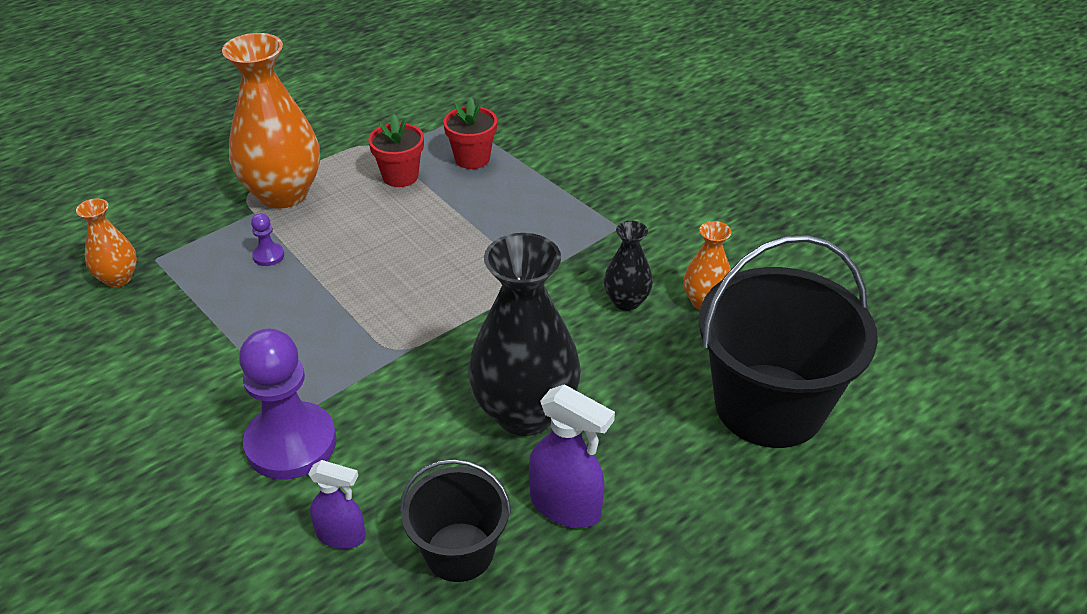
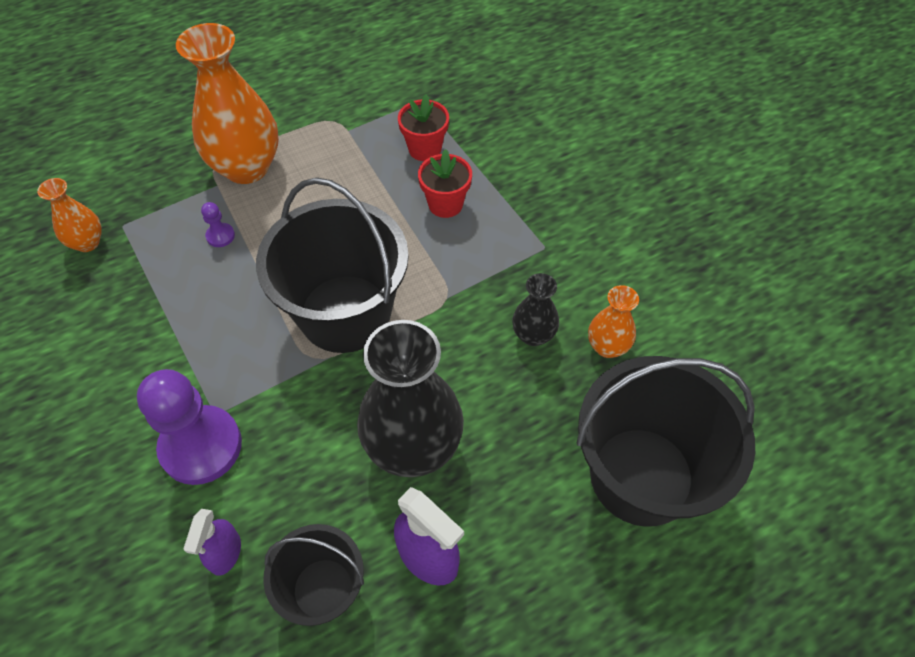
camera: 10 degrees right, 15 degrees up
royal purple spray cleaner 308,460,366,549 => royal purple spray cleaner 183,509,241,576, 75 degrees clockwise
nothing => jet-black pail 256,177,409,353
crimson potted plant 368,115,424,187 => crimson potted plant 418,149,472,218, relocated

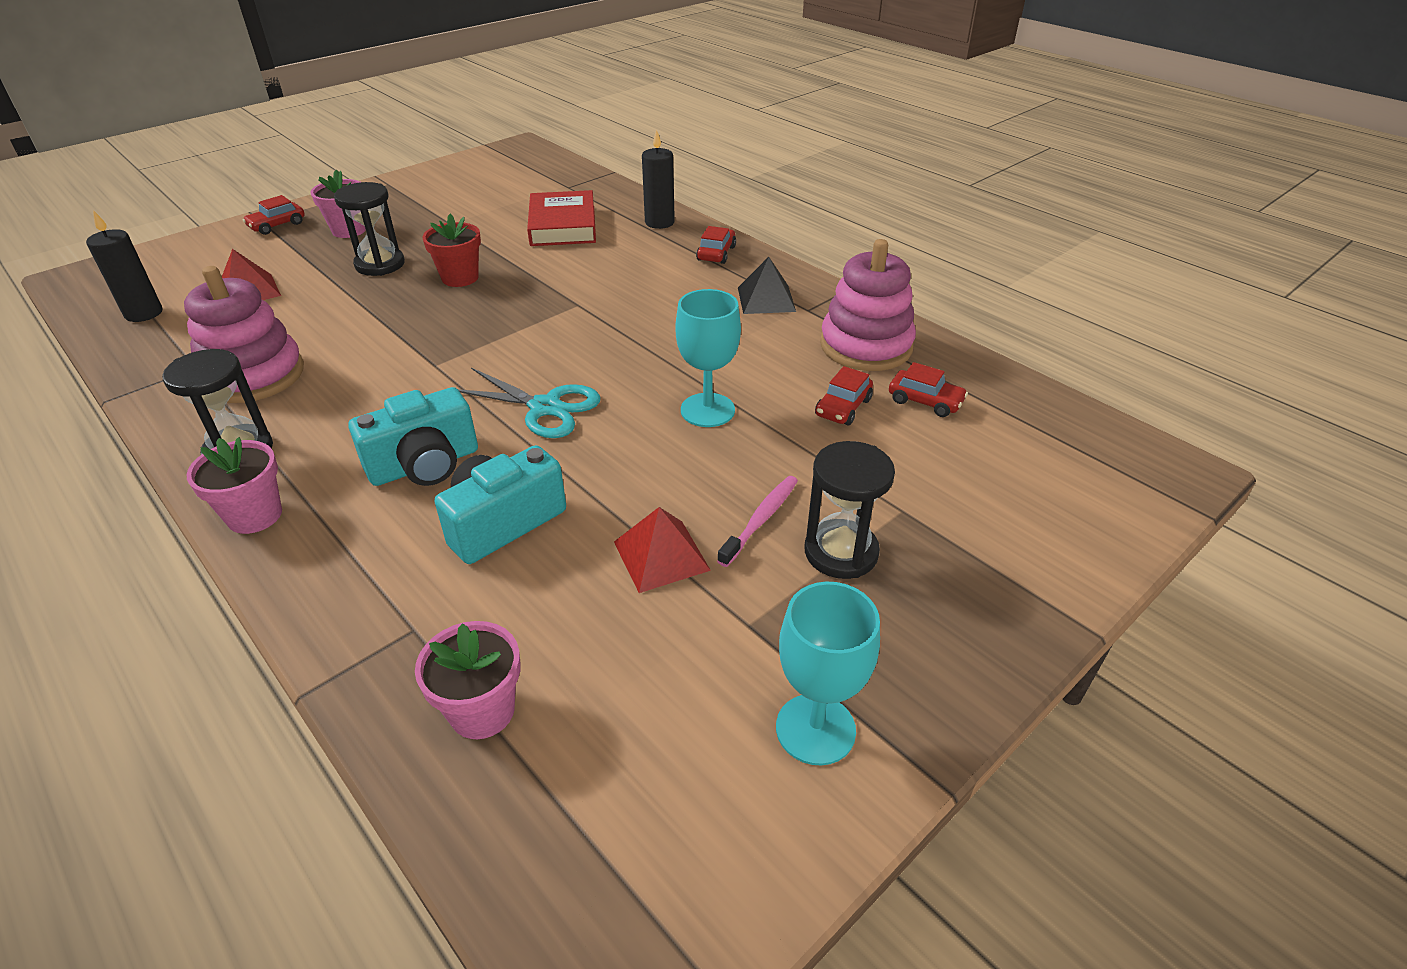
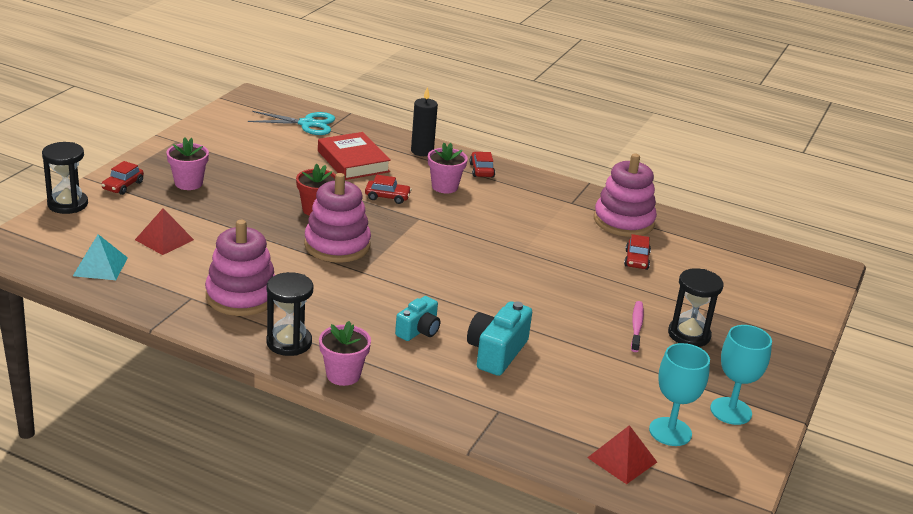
camera: 25 degrees left, 10 degrees down
jet-black sand timer 334,182,405,276 => jet-black sand timer 42,142,88,214, relocated
jet-black pillar candle 86,210,163,322 => turquoise solid pyramid 73,234,128,280
turquoise pair of scissors 458,368,600,438 => turquoise pair of scissors 248,111,335,135, relocated
nothing => rose-pink stacking toy 304,173,371,263
crimson toy car 889,362,968,417 => crimson toy car 365,175,412,204, relocated
turquoise compact camera 348,387,478,486 => turquoise compact camera 395,296,440,341, x0.66
rose-pink potted plant 415,621,520,739 => rose-pink potted plant 428,142,468,193, relocated
crimson solid pyramid 614,507,711,593 => crimson solid pyramid 587,425,657,484, relocated
turquoise wine glass 676,289,741,427 => turquoise wine glass 649,343,710,446, relocated
jet-black solid pyramid 738,257,796,314 => nothing

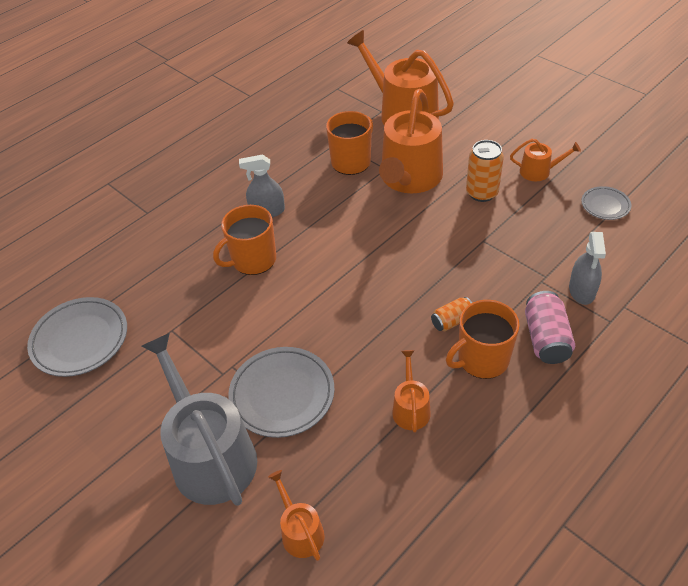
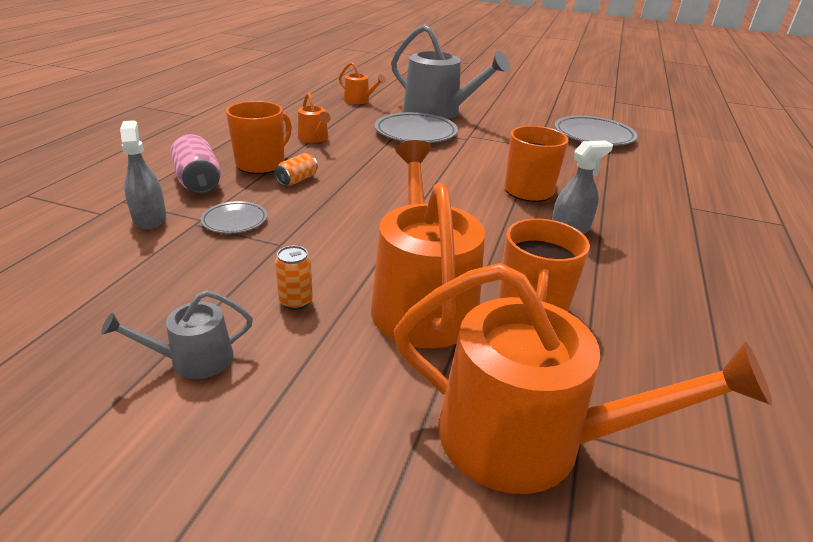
camera: 150 degrees right, 15 degrees down
orange watering can 510,139,581,181 => ash-grey watering can 101,290,253,379
ash-grey dinner plate 581,186,631,220 => ash-grey dinner plate 201,201,267,233, relocated
orange soda can 466,140,504,202 => orange soda can 275,246,313,310, x0.61

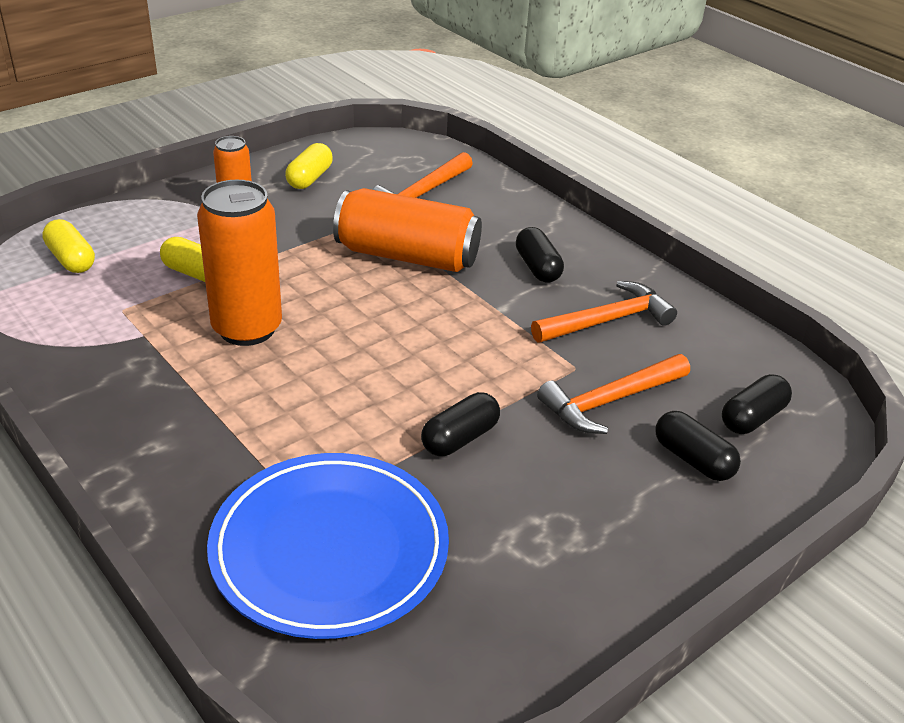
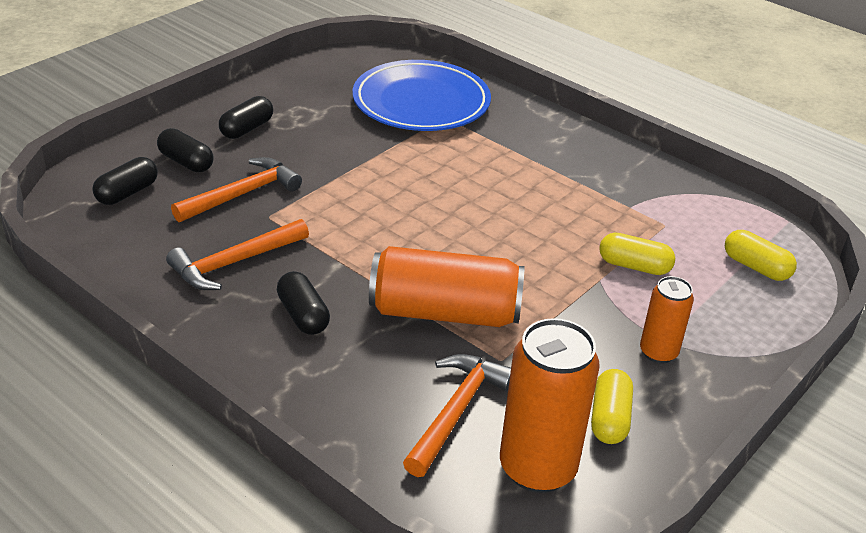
camera: 170 degrees right, 0 degrees up
jet-black capsule 421,392,500,456 => jet-black capsule 219,96,273,139, relocated
orange soda can 197,180,282,346 => orange soda can 500,318,600,493, relocated

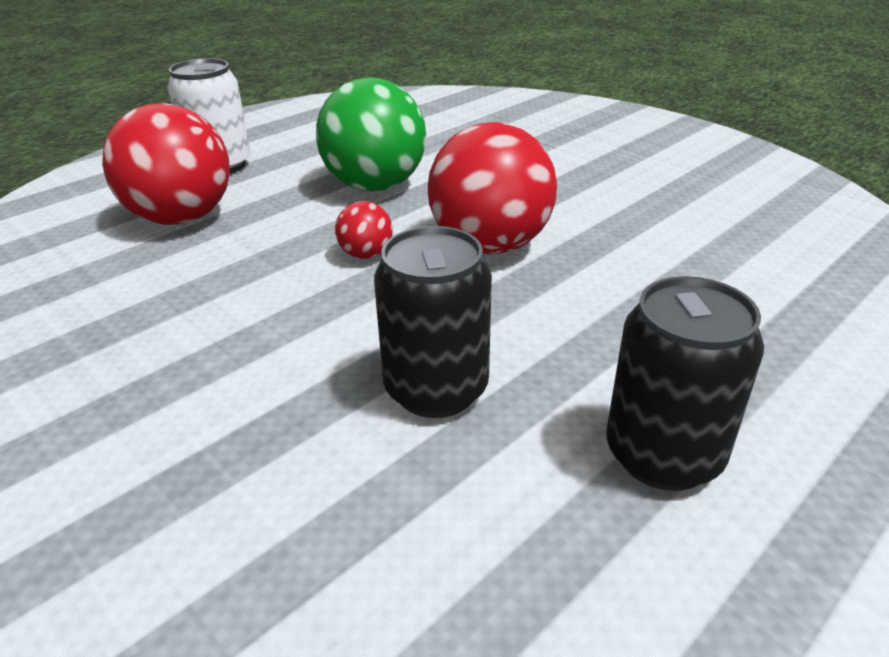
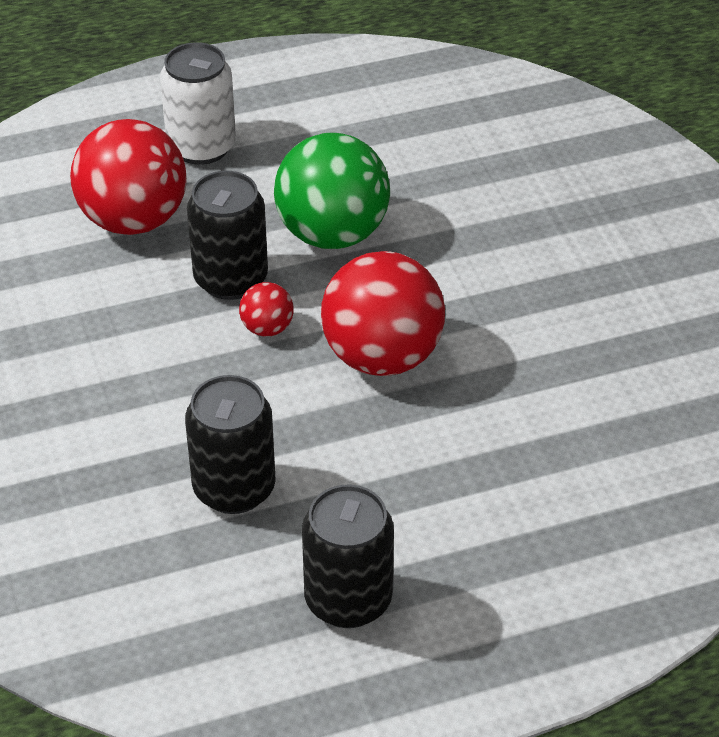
camera: 25 degrees right, 10 degrees up
nothing => jet-black soda can 187,171,268,300

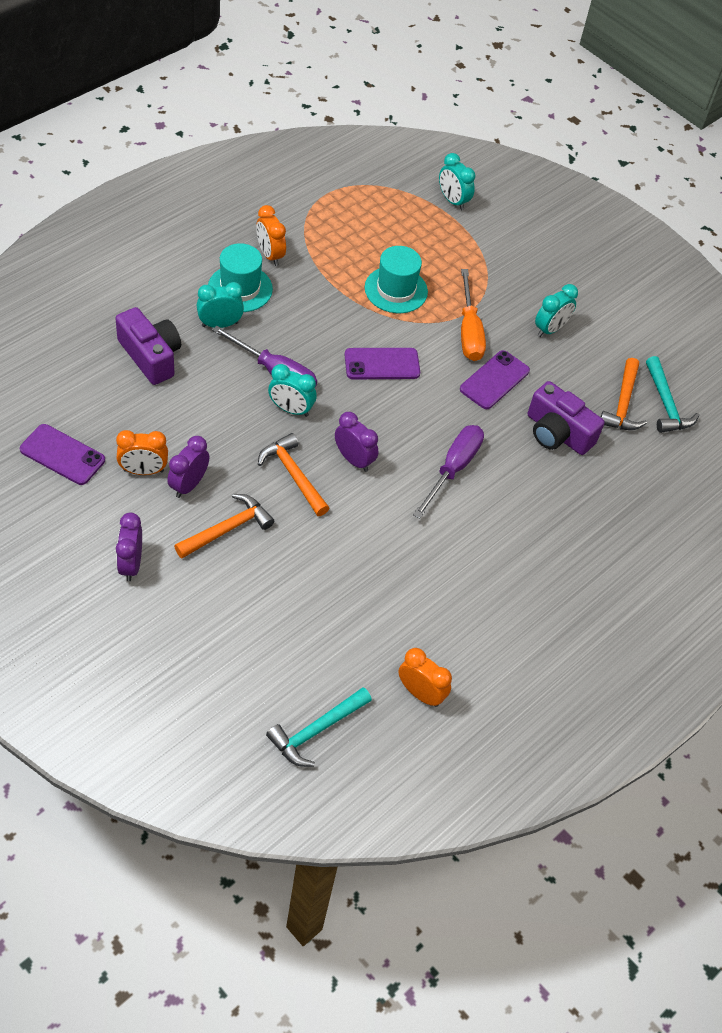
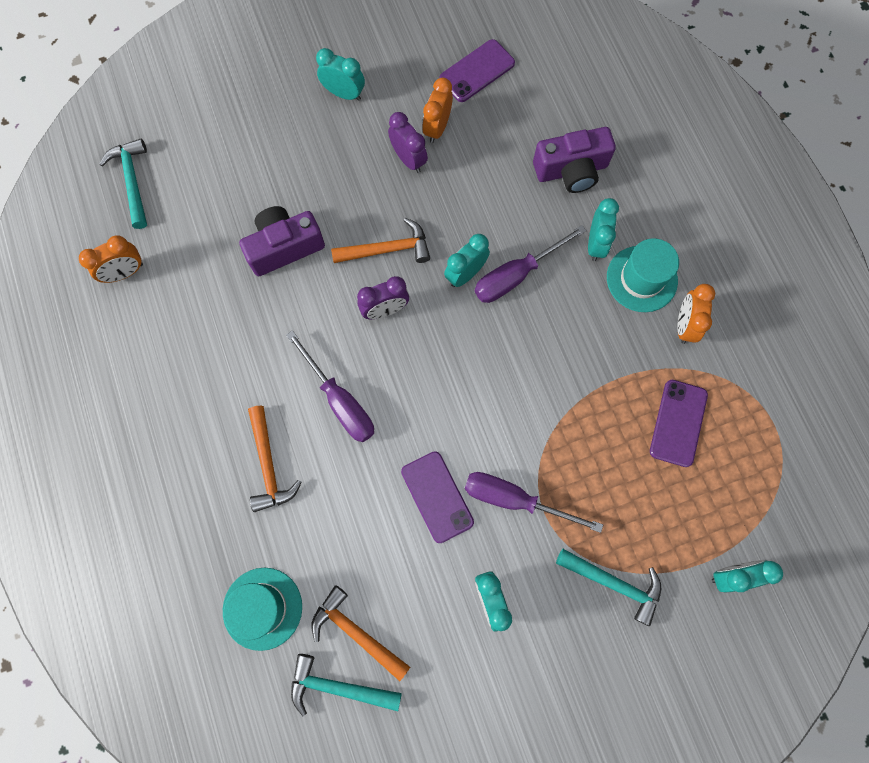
camera: 120 degrees right, 20 degrees up
turquoise top hat 365,246,428,313 => turquoise top hat 223,568,302,651, relocated
royal purple compact camera 528,381,605,455 => royal purple compact camera 239,206,325,276, relocated
orange hammer 174,494,274,558 => orange hammer 248,406,302,512, relocated
royal purple bedside clock 116,512,142,581 => turquoise bedside clock 316,48,365,101
orange hand screwdriver 461,269,486,361 => royal purple hand screwdriver 465,472,603,533
nothing => turquoise hammer 556,549,661,626
royal purple phone 345,348,420,379 => royal purple phone 650,380,708,467, relocated
orange bedside clock 256,205,286,266 => orange bedside clock 677,284,715,344, 75 degrees counterclockwise

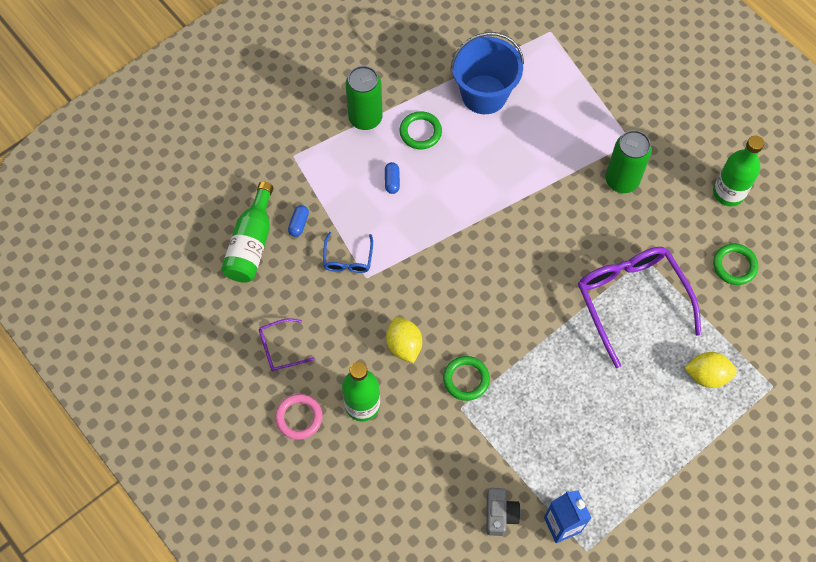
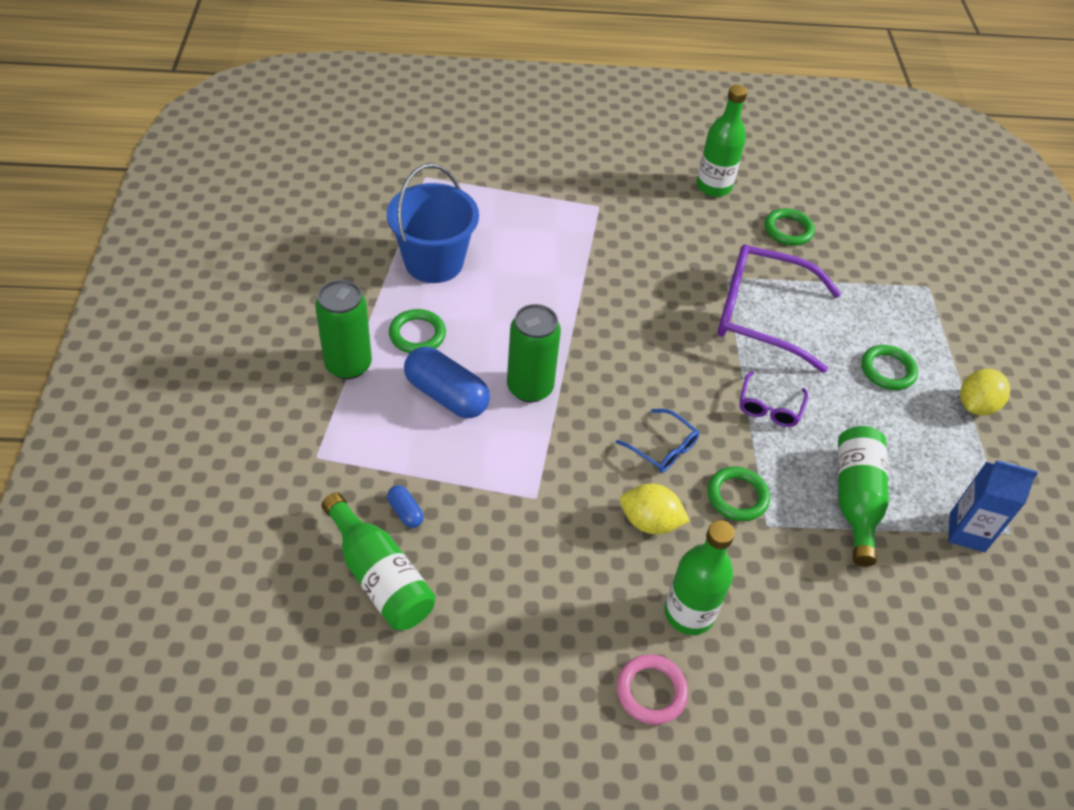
camera: 55 degrees left, 15 degrees down
blue capsule 385,162,400,194 => blue capsule 404,347,490,418, x2.13
green soda can 605,130,652,193 => green soda can 507,304,561,403, relocated
blue spectacles 323,232,373,273 => blue spectacles 616,409,699,473, relocated
royal purple spectacles 259,318,314,372 => royal purple spectacles 739,372,808,427, relocated
nothing => green bottle 838,426,889,567
nothing => green torus 861,345,918,390
golden lemon 685,352,737,388 => golden lemon 960,369,1010,416, relocated
ash-grey compact camera 486,488,521,536 => nothing

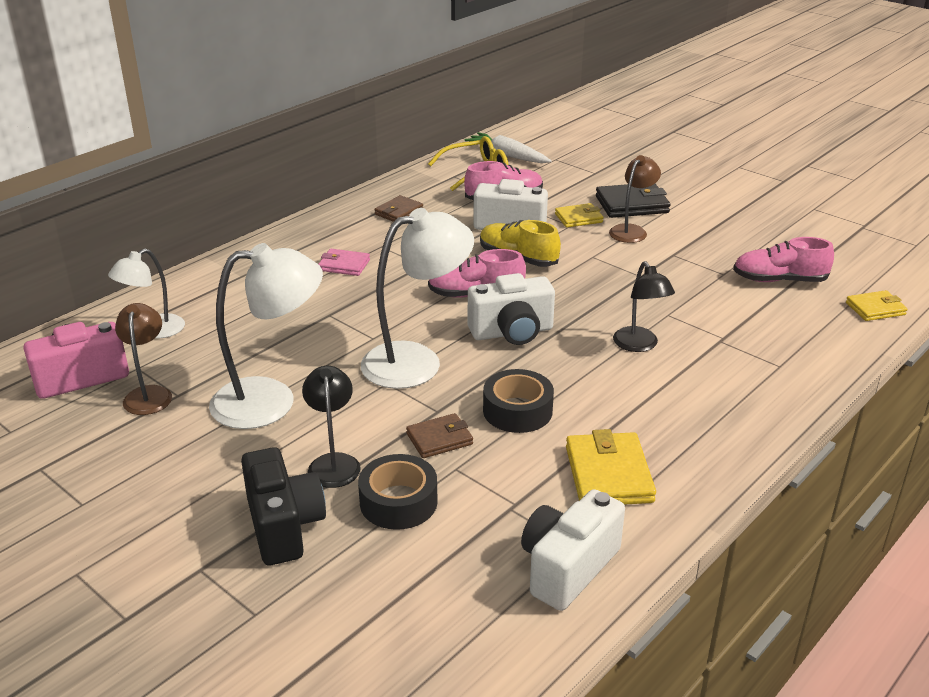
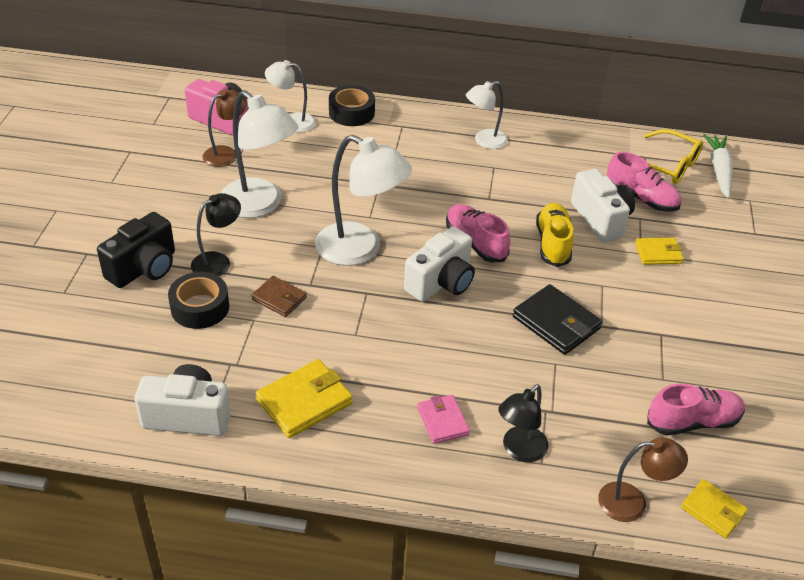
camera: 55 degrees right, 10 degrees up
jet-black tape 483,369,554,433 => jet-black tape 329,85,375,126, relocated
snow-white compact camera 468,273,555,345 => snow-white compact camera 404,227,475,302, 90 degrees counterclockwise
rose-pink billfold 319,249,370,276 => rose-pink billfold 417,395,470,444, relocated
nothing => snow-white lamp 466,81,508,149
jet-black lamp 613,261,675,352 => jet-black lamp 498,384,549,462, relocated
jet-black billfold 596,184,670,218 => jet-black billfold 513,284,602,355, relocated
dark brown lamp 609,155,661,243 => dark brown lamp 598,437,688,522, relocated
golden billfold 555,203,604,228 => golden billfold 635,238,684,265, 45 degrees counterclockwise
rose-pink sneaker 733,237,834,282 => rose-pink sneaker 647,384,745,436, 105 degrees clockwise
dark brown billfold 374,195,423,222 => nothing

